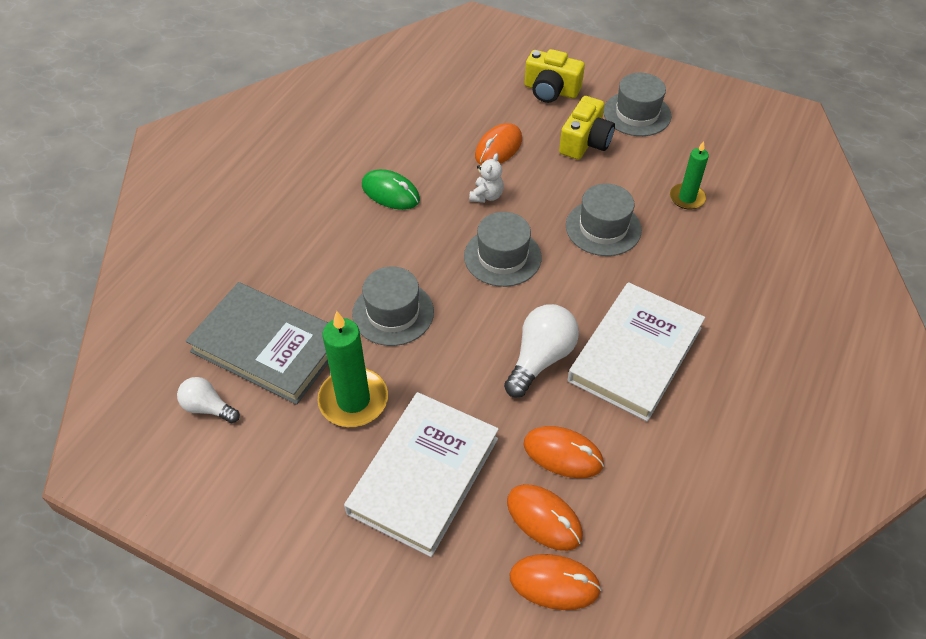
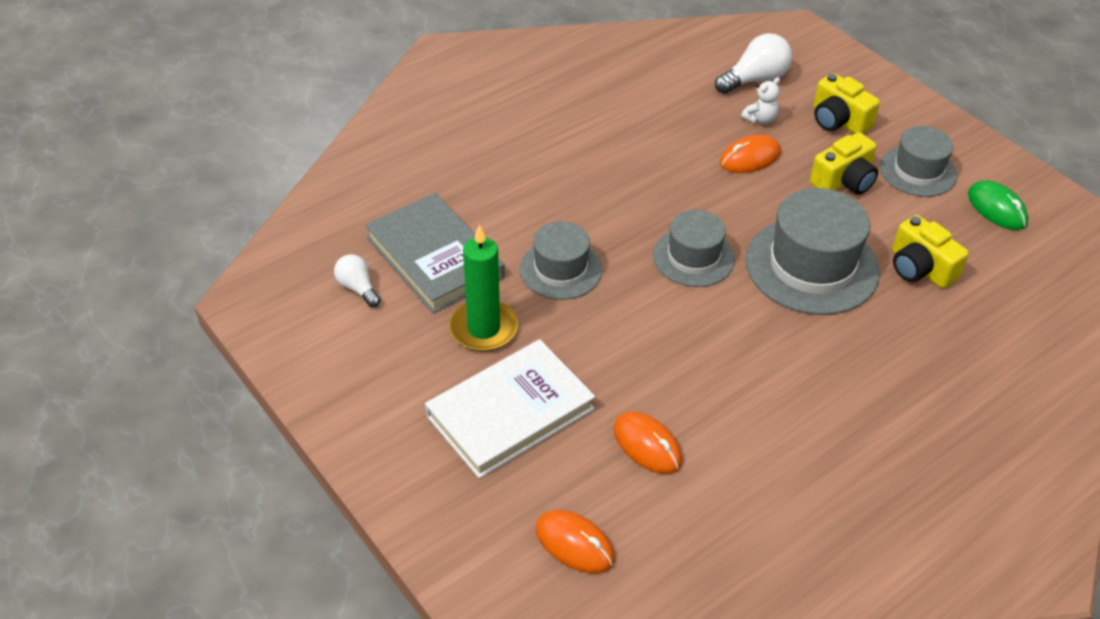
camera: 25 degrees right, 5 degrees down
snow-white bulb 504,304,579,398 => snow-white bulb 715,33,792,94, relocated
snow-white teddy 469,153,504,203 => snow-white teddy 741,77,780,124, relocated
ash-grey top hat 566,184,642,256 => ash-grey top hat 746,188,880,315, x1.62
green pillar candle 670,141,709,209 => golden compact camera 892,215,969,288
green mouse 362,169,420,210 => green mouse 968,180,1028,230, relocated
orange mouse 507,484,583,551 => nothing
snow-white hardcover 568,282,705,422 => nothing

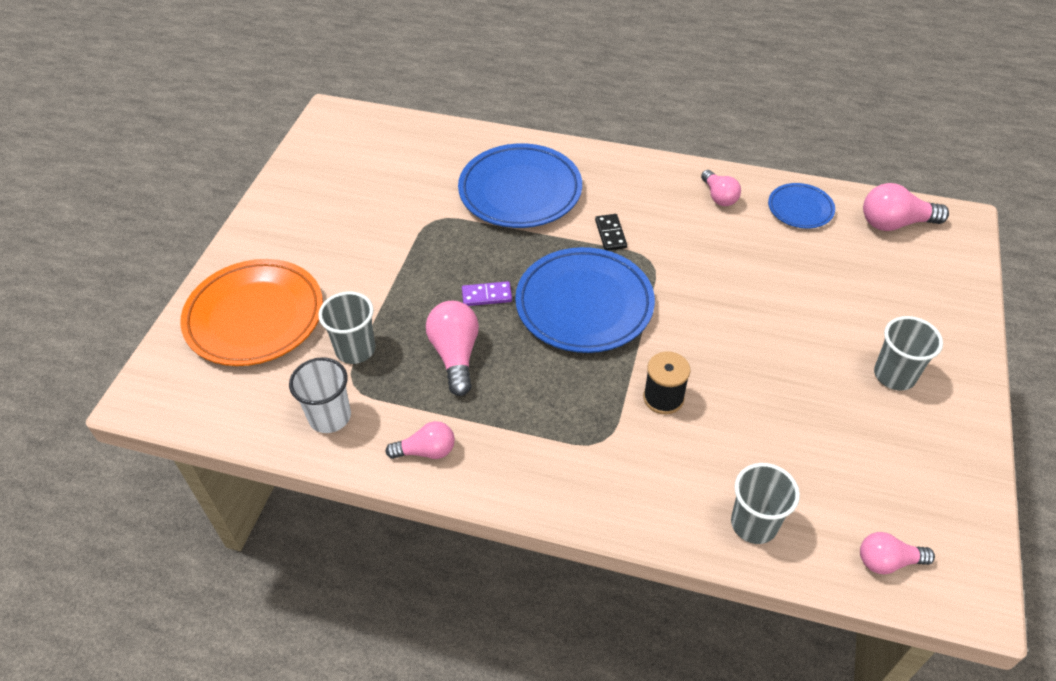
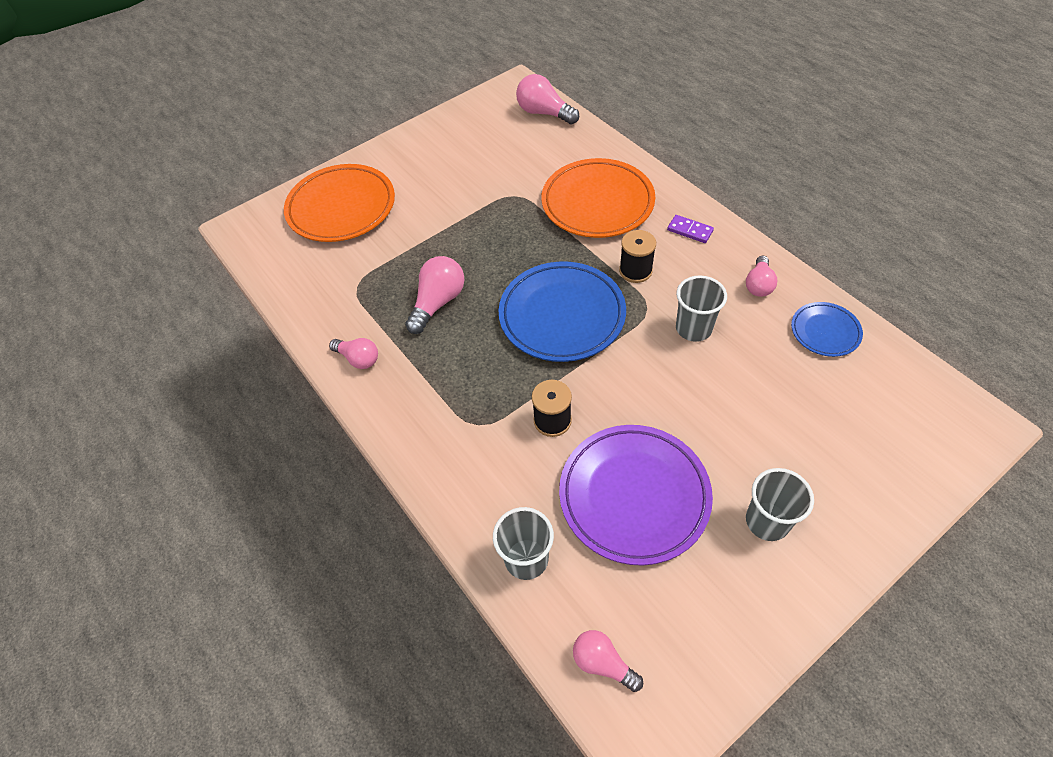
camera: 40 degrees right, 5 degrees up
rose-pink bulb 863,183,949,231 => rose-pink bulb 516,74,579,124, relocated
blue dinner plate 458,143,582,228 => orange dinner plate 541,158,655,238
nothing => royal purple dinner plate 559,425,713,566
jet-black domino piece 595,214,627,251 => jet-black bobbin 619,230,656,283
royal purple domino piece 462,281,512,306 => royal purple domino piece 667,215,714,243, relocated
ash-grey cup 318,292,376,364 => ash-grey cup 676,275,727,342, relocated
snow-white cup 289,357,351,433 => nothing

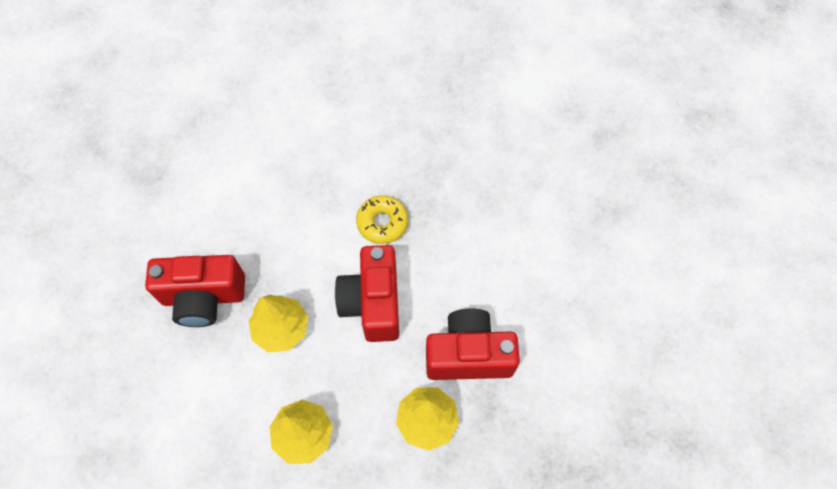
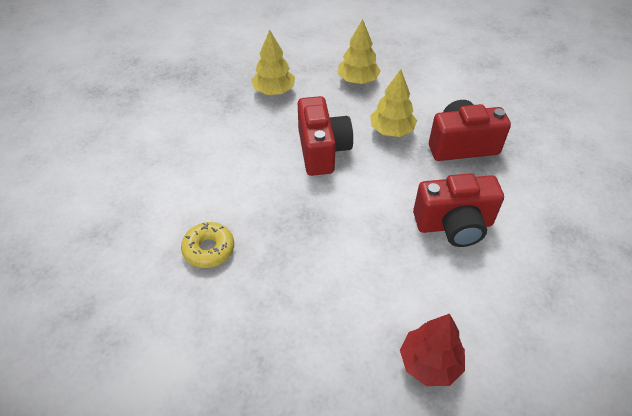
camera: 175 degrees right, 15 degrees down
golden glazed donut 356,195,408,244 => golden glazed donut 181,222,234,268, relocated
nothing => crimson fir tree 400,314,465,386
crimson compact camera 426,309,520,380 => crimson compact camera 413,173,504,247, relocated

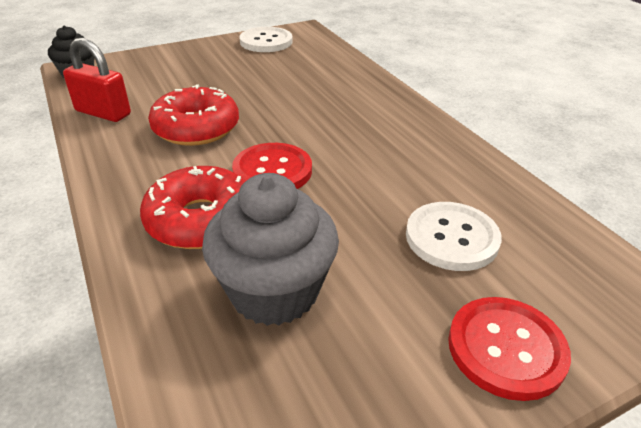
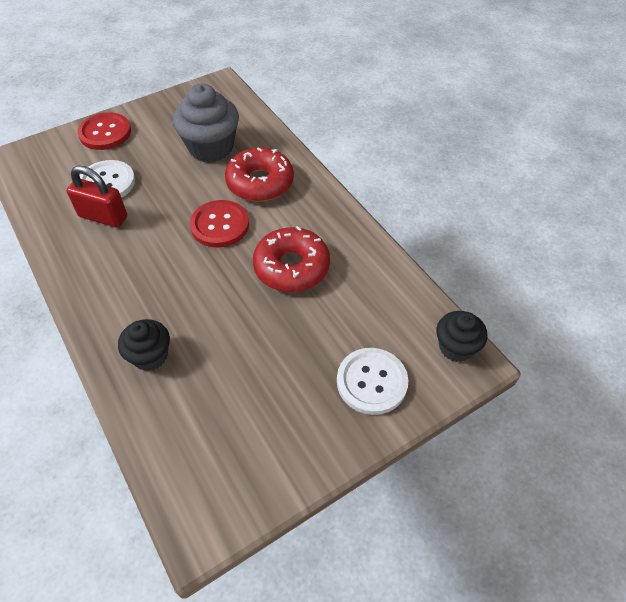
camera: 175 degrees right, 15 degrees up
crimson lock 63,38,131,122 => crimson lock 66,166,127,227, relocated
nothing => jet-black muffin 118,319,170,371
snow-white shirt button 239,27,293,52 => snow-white shirt button 337,348,408,415, relocated

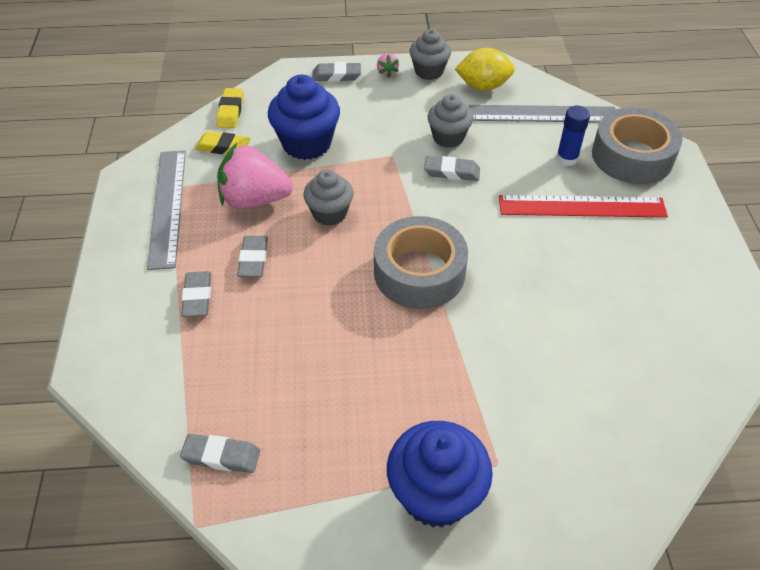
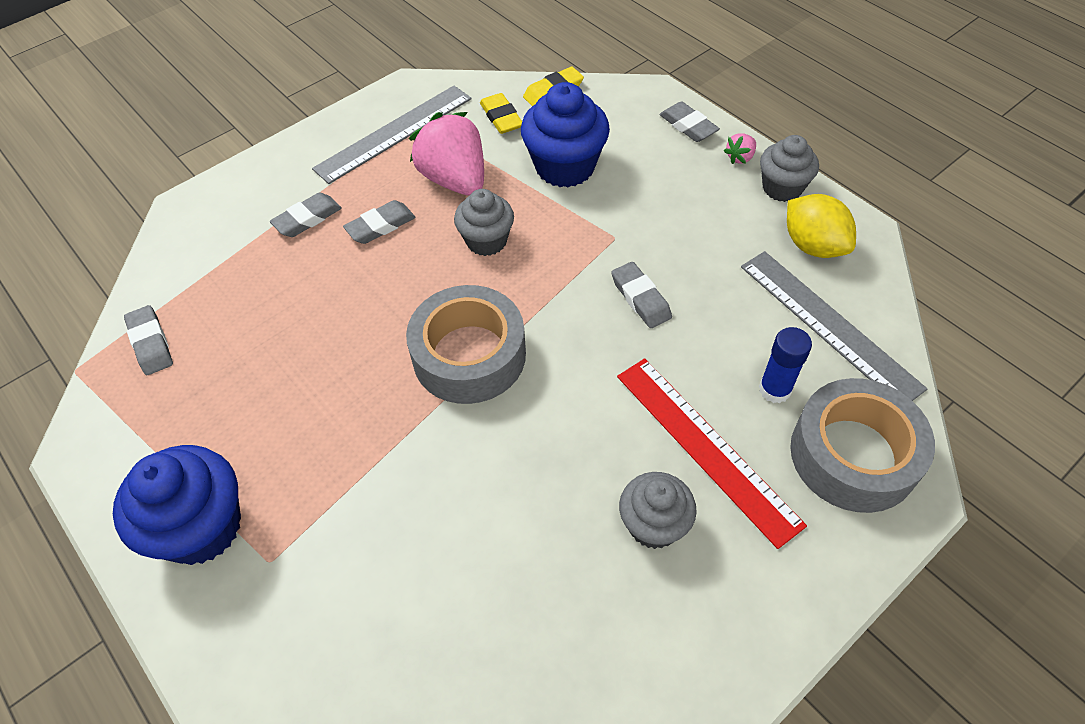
camera: 55 degrees right, 5 degrees up
ash-grey muffin 428,94,473,148 => ash-grey muffin 619,472,697,549, relocated

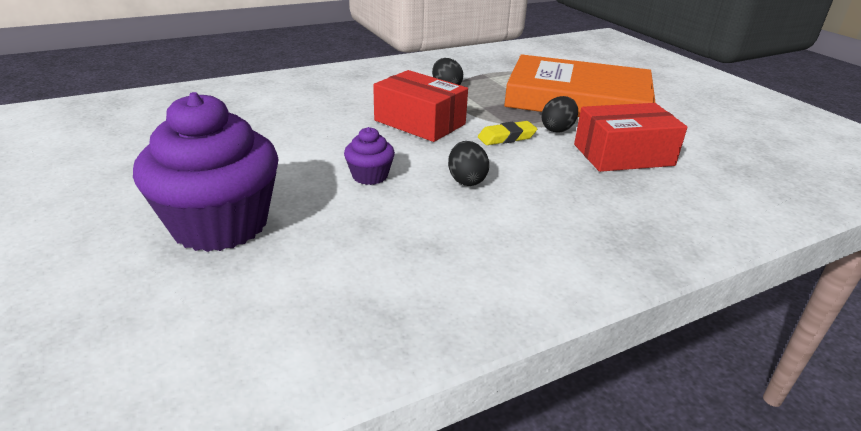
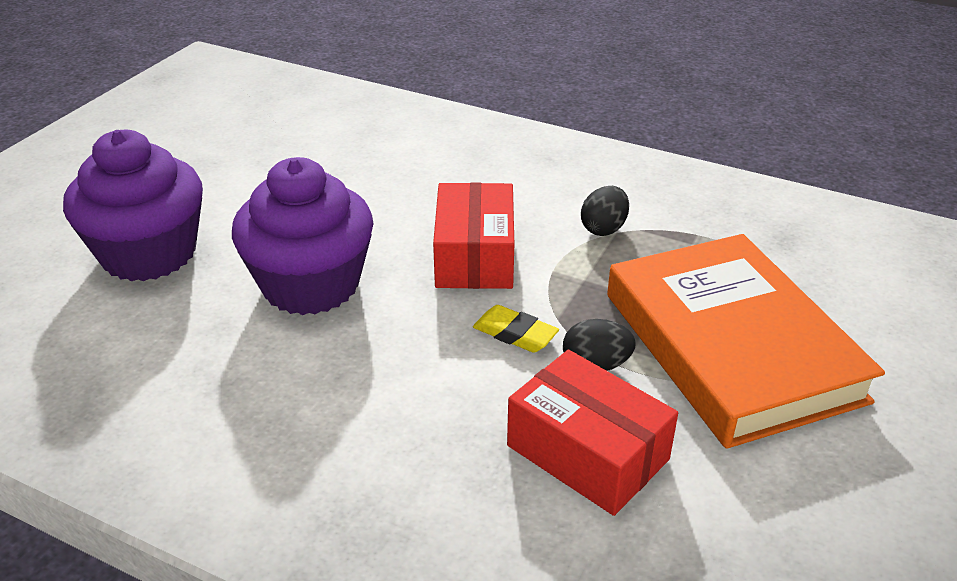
camera: 55 degrees right, 5 degrees up
royal purple muffin 344,127,395,185 => royal purple muffin 232,157,374,315, x2.25
jet-black egg shape 448,141,489,186 => nothing

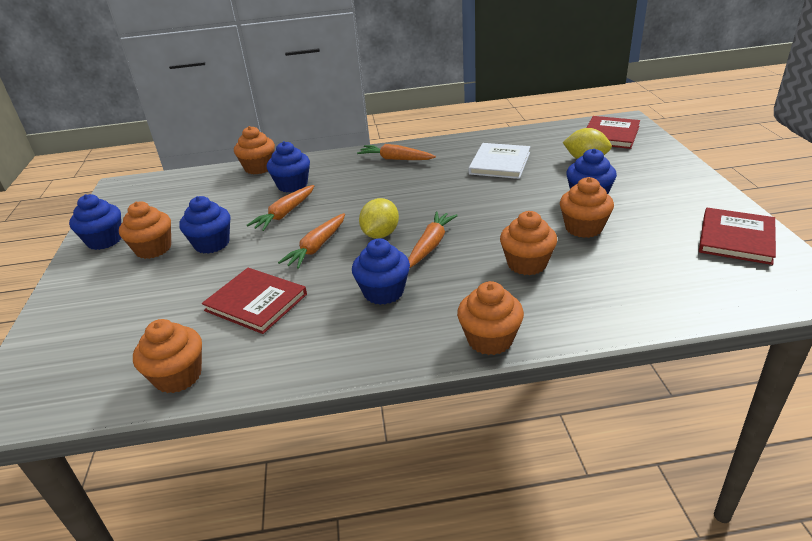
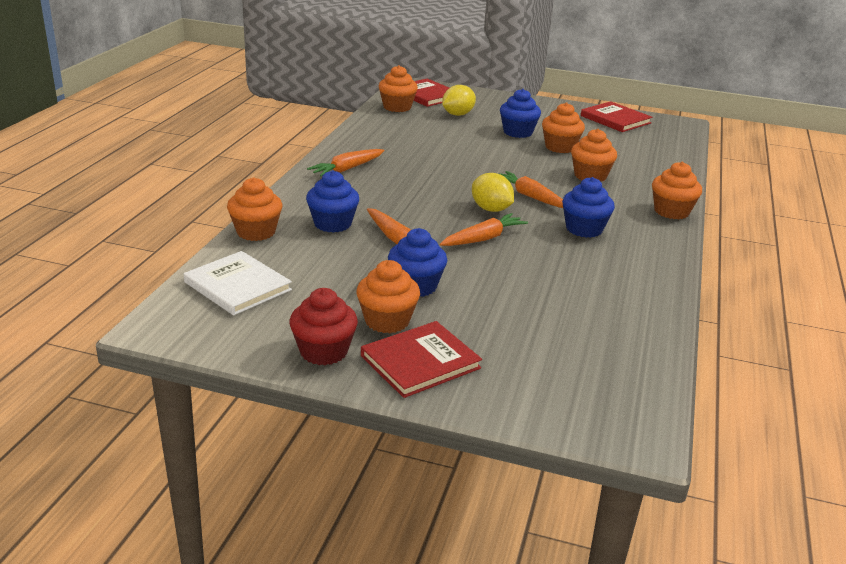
camera: 70 degrees left, 5 degrees down
snow-white hardcover 469,143,530,179 => snow-white hardcover 184,251,292,315, relocated
blue muffin 69,194,121,250 => crimson muffin 289,288,358,365
crimson hardcover 202,268,307,334 => crimson hardcover 361,321,482,398, relocated
orange muffin 133,319,202,393 => orange muffin 379,65,418,112, relocated
orange toy carrot 278,213,345,269 => orange toy carrot 440,213,528,246, 90 degrees counterclockwise

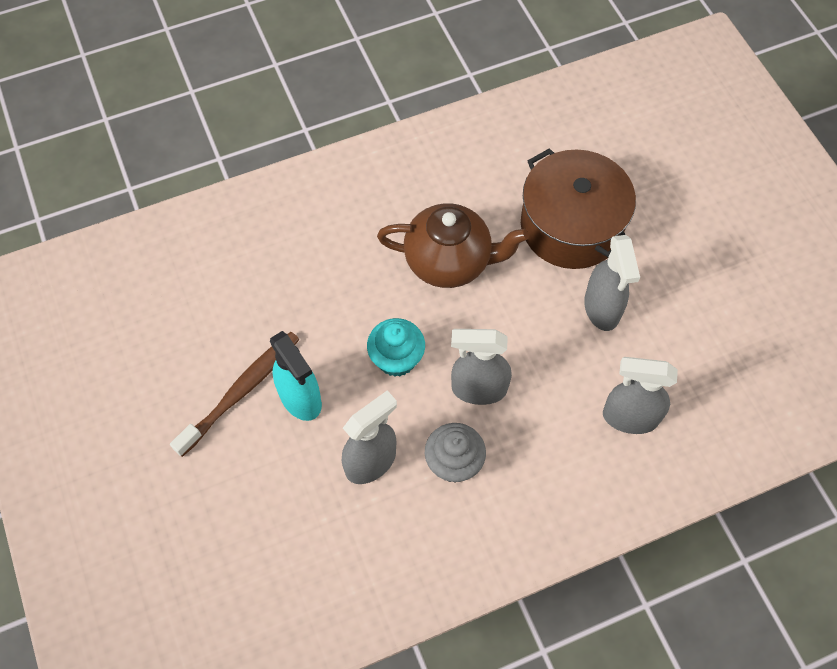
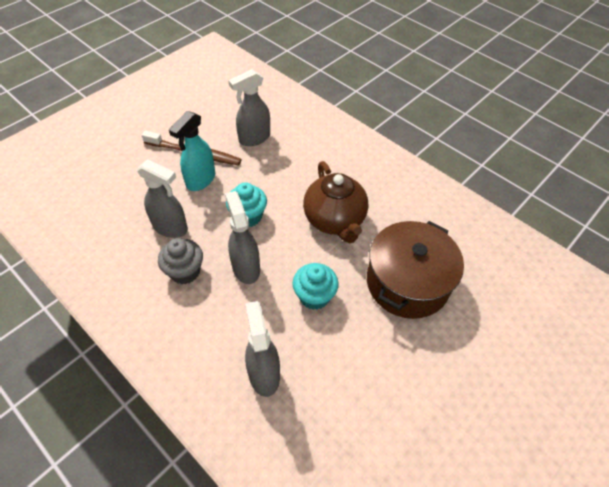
camera: 65 degrees right, 10 degrees down
ash-grey spray cleaner 584,235,640,331 => ash-grey spray cleaner 228,69,270,146, relocated
nothing => turquoise muffin 293,263,339,310

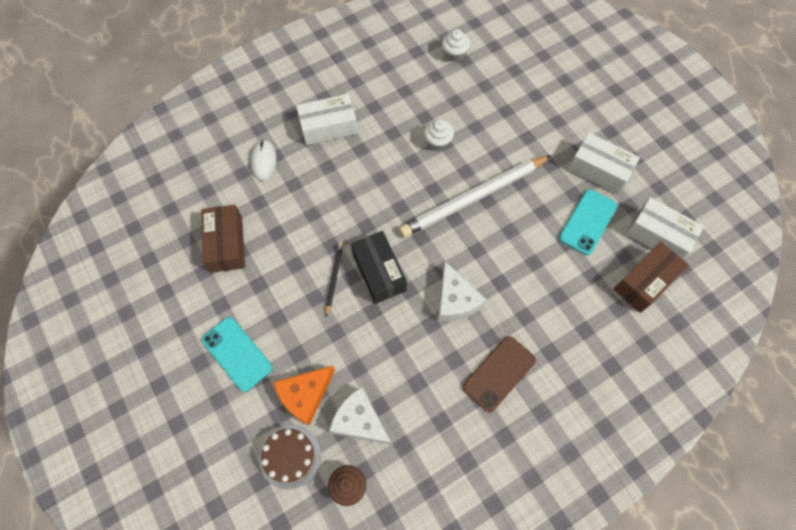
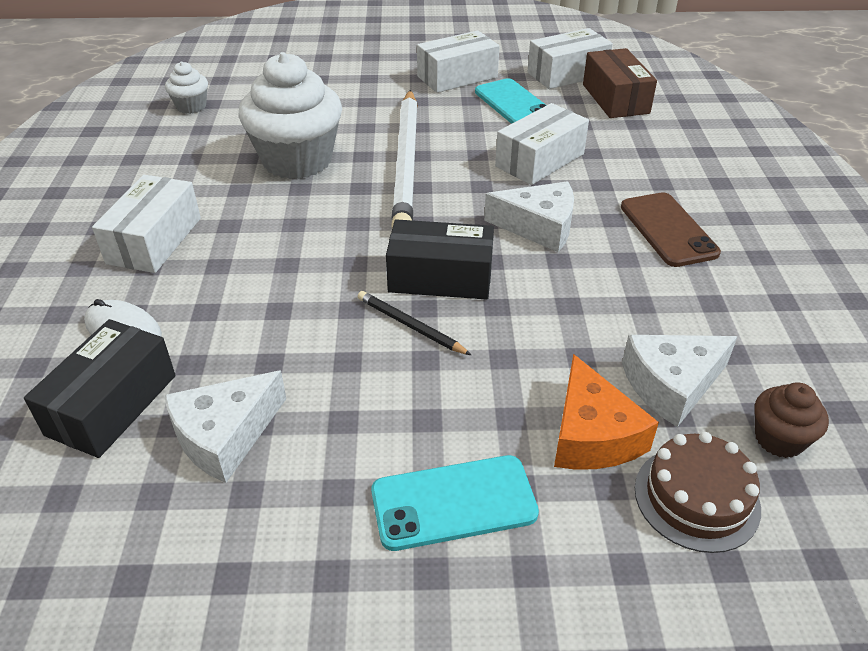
camera: 60 degrees left, 25 degrees down
nothing => jet-black parcel 24,319,176,458
dark brown parcel 201,205,245,273 => snow-white cheese 164,370,286,483
snow-white muffin 424,119,454,151 => snow-white muffin 239,52,342,179, x2.15
nothing => snow-white parcel 495,103,589,185

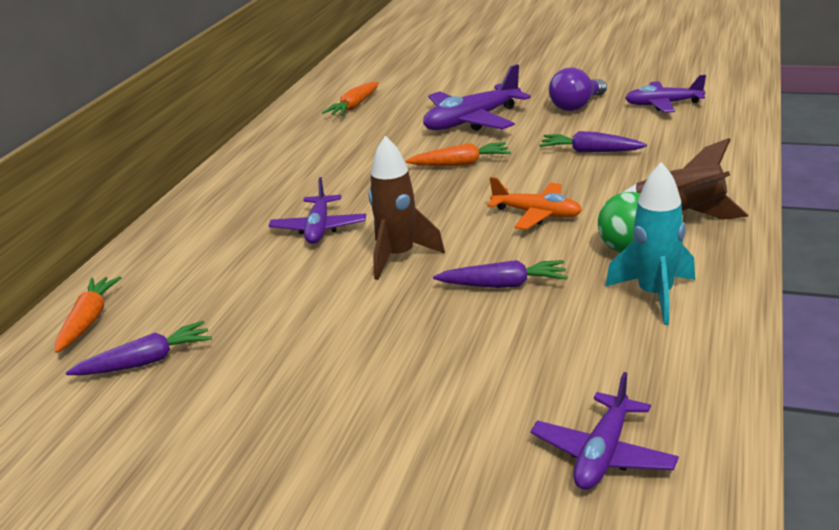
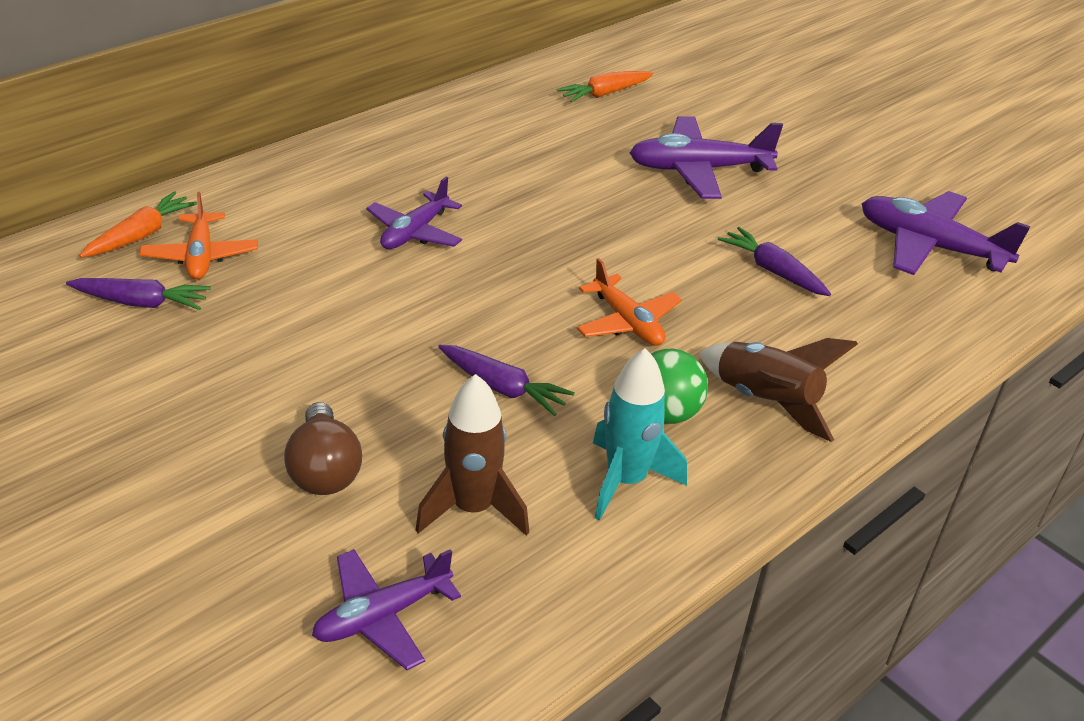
camera: 25 degrees right, 10 degrees up
nothing => orange aeroplane 139,192,258,280
nothing => dark brown bulb 284,402,362,495
dark brown spaceship 369,136,445,280 => dark brown spaceship 416,374,529,536, relocated
royal purple aeroplane 625,75,706,113 => royal purple aeroplane 862,191,1031,275, x1.54
orange toy carrot 406,142,511,166 => nothing
royal purple bulb 549,67,607,111 => nothing

